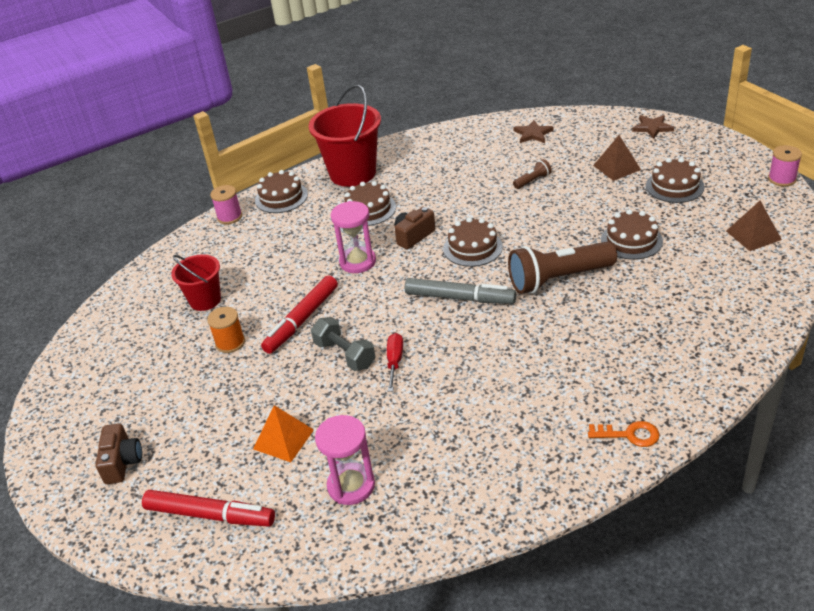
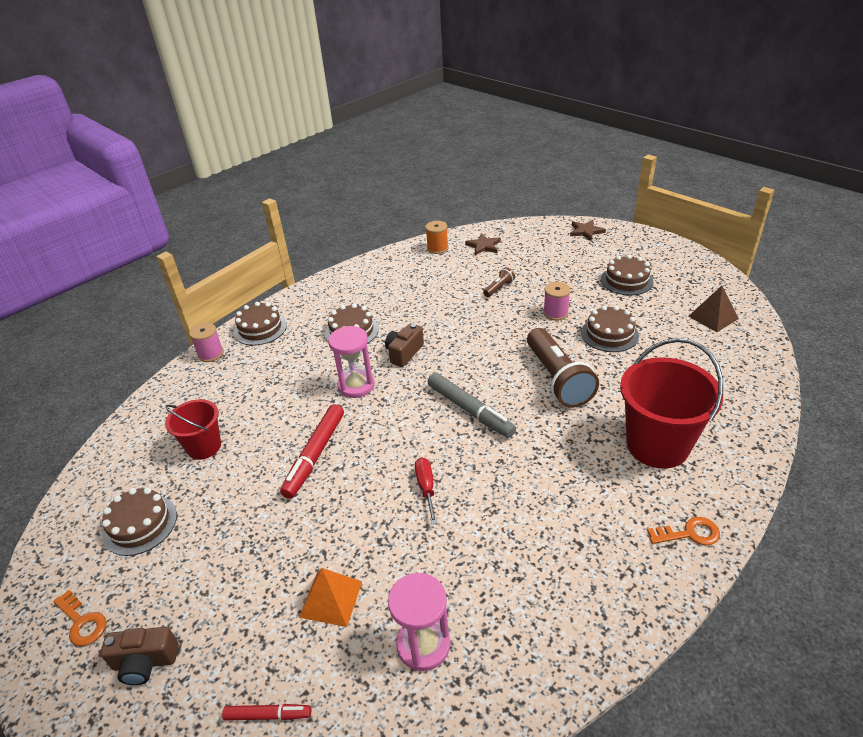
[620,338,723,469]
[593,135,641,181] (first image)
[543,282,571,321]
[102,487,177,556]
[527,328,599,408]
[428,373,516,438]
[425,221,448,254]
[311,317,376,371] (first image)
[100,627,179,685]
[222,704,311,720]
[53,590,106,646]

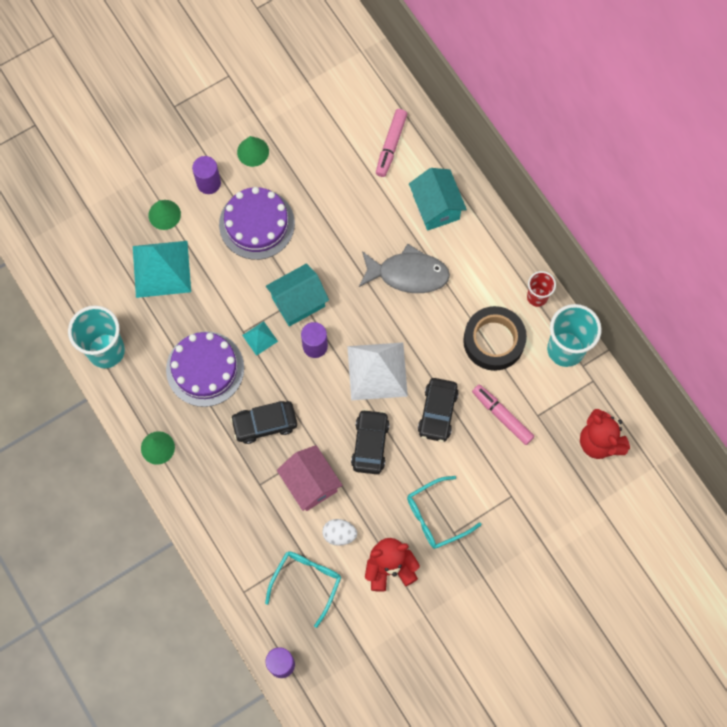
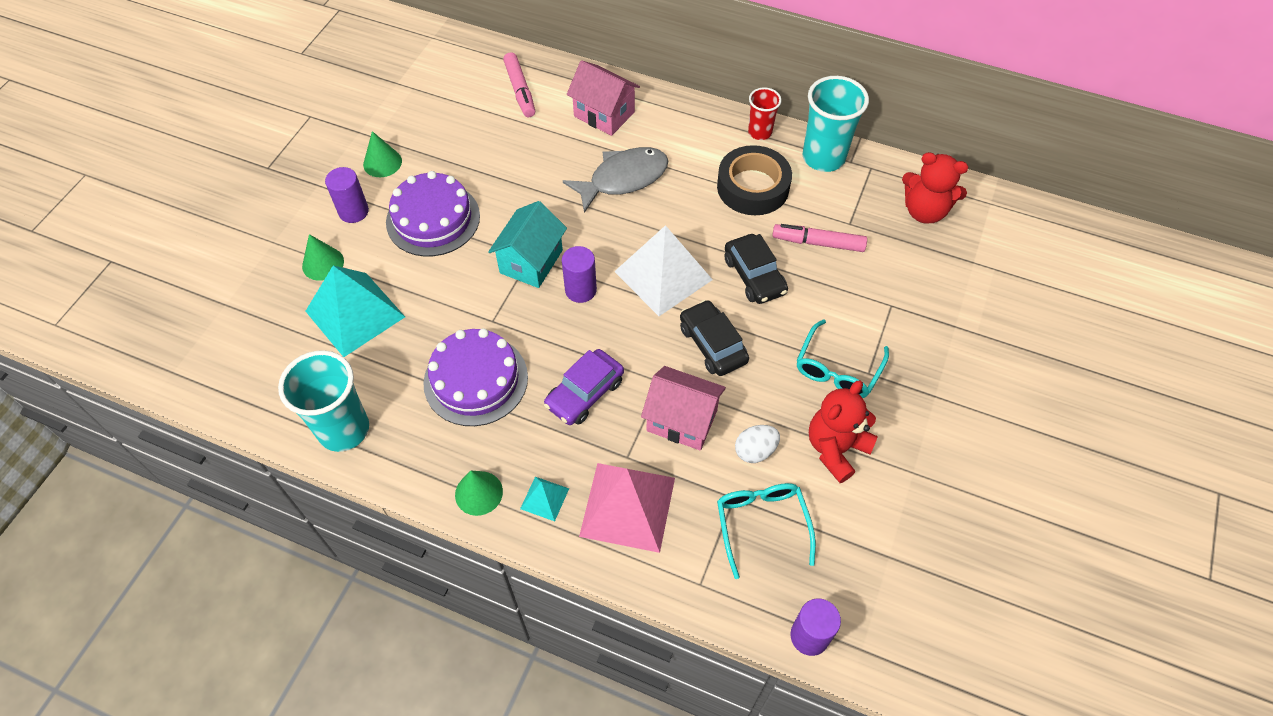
[567,60,640,136]
[520,477,569,521]
[544,349,624,425]
[579,463,675,553]

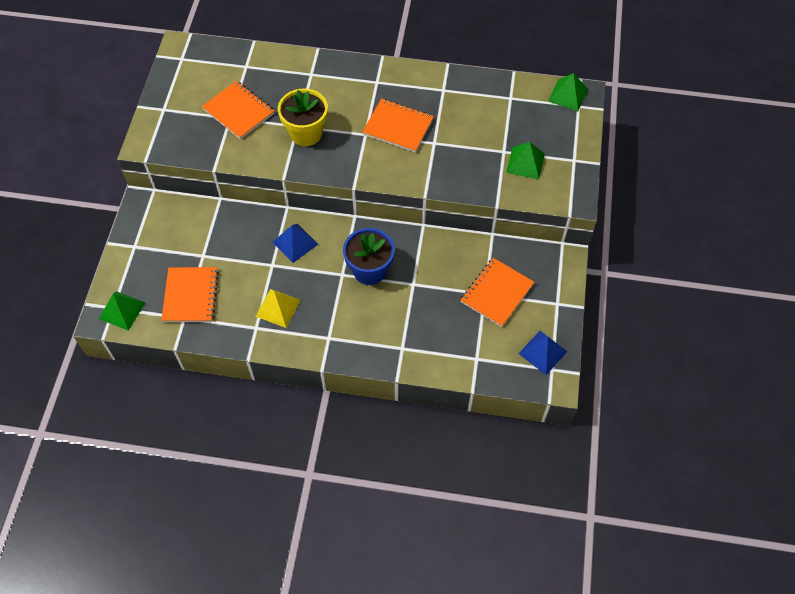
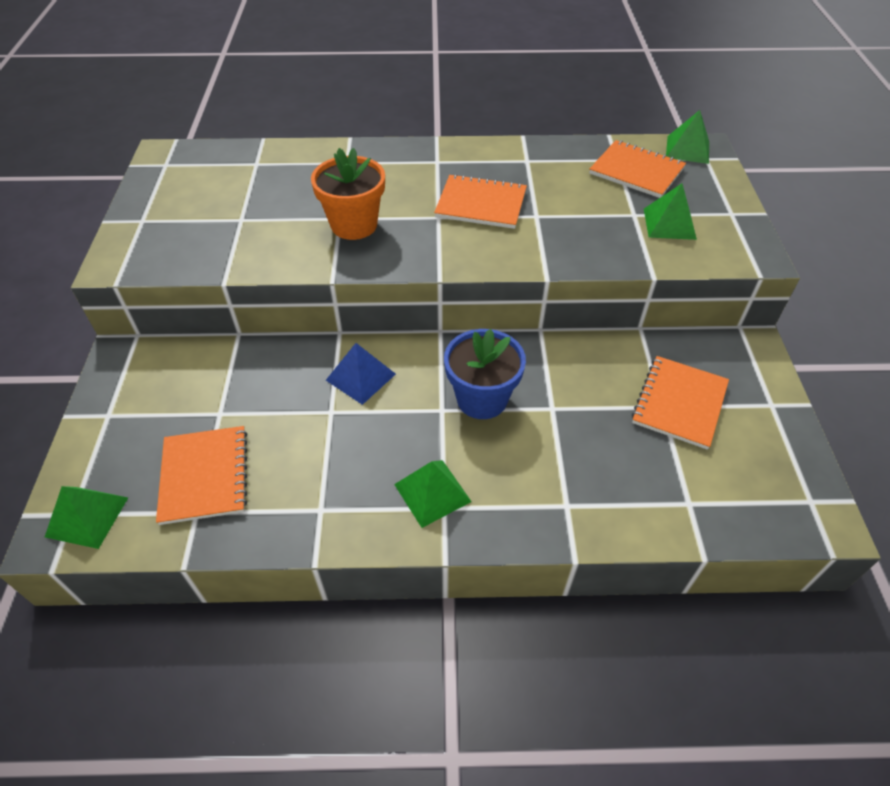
[589,140,686,198]
[311,148,385,240]
[255,289,301,328] (first image)
[518,331,568,375] (first image)
[394,460,472,528]

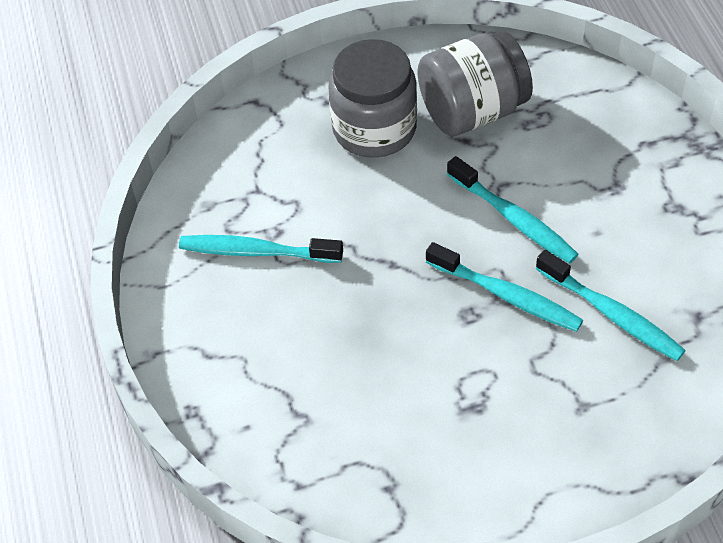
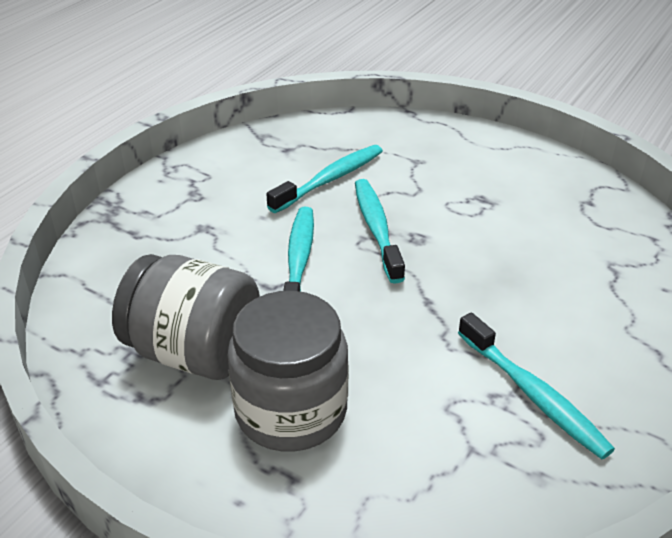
[266,145,383,213]

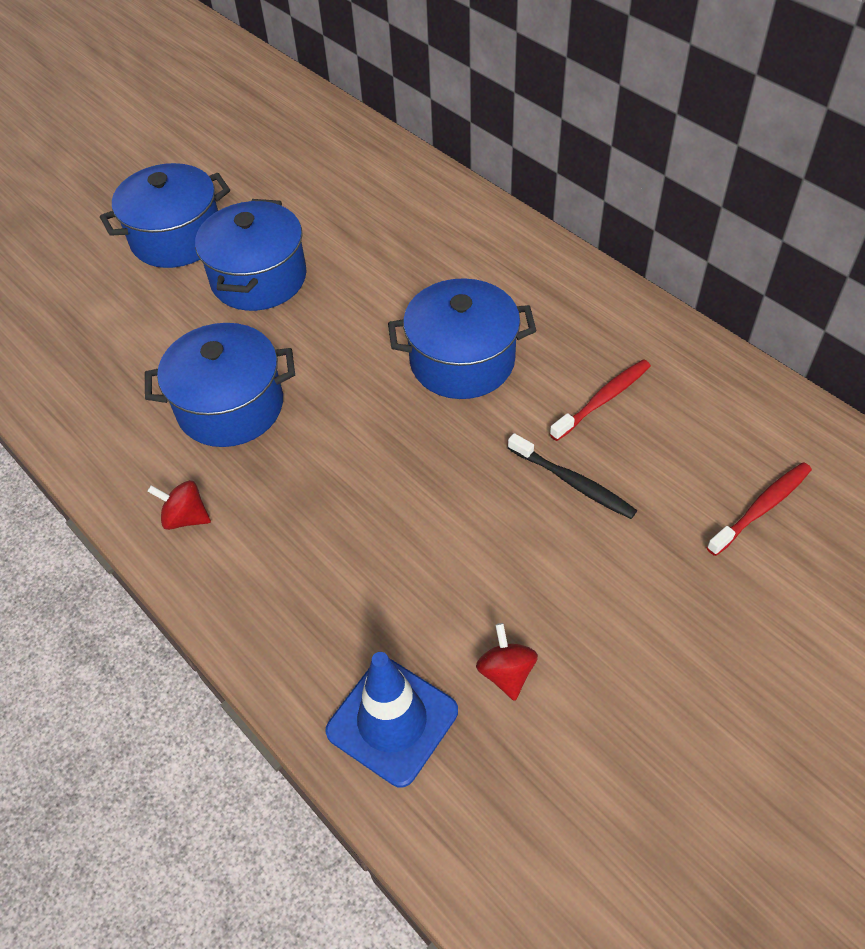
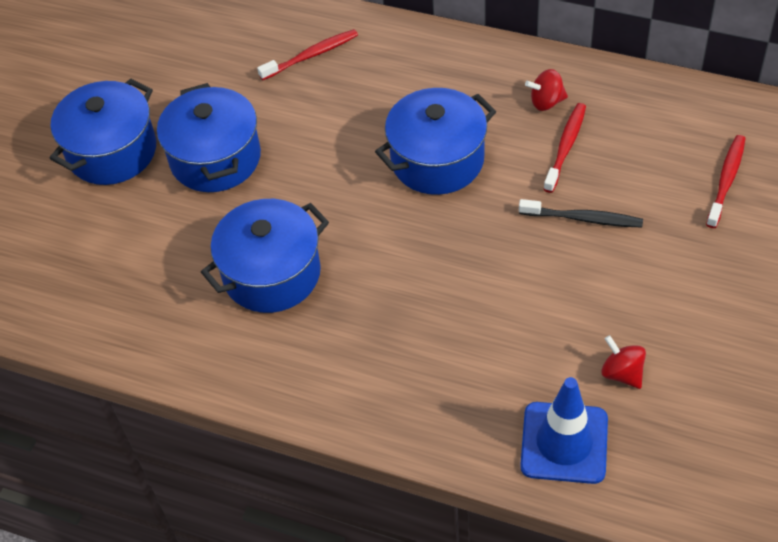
[525,69,568,111]
[257,29,358,80]

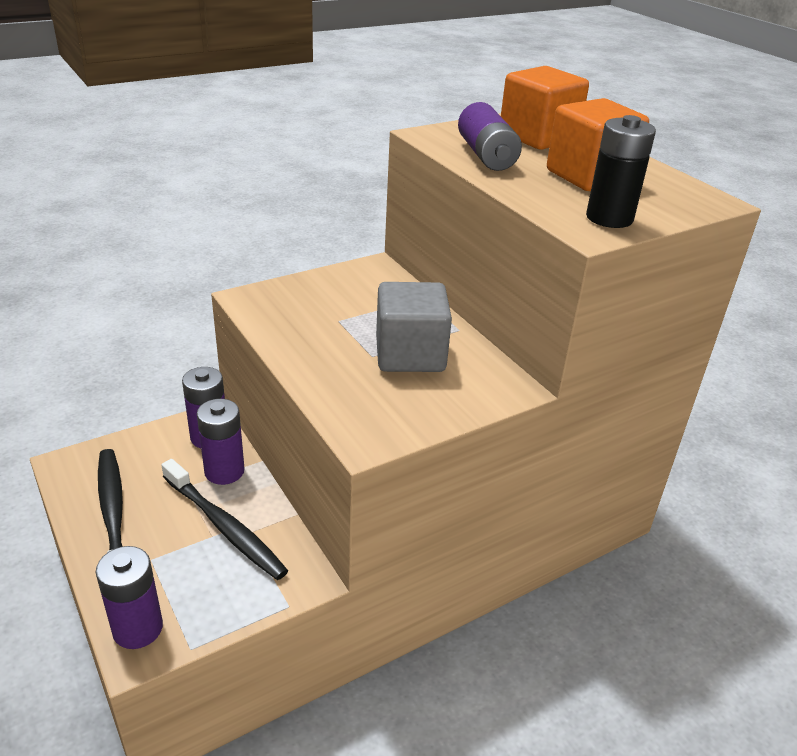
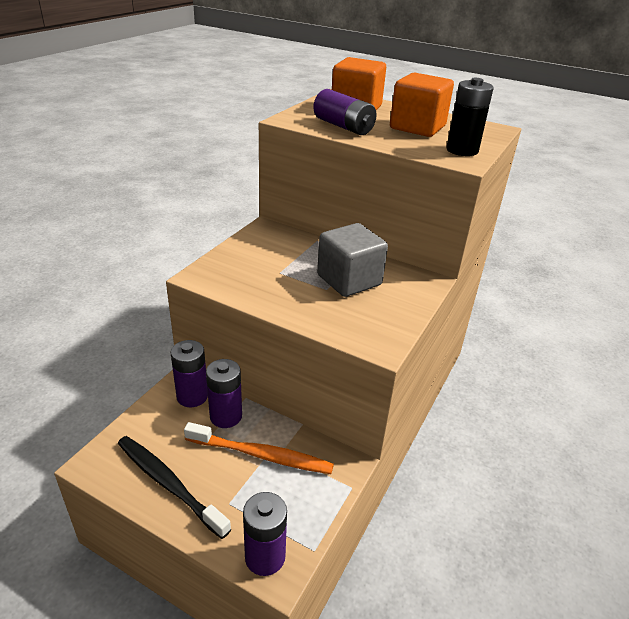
[184,422,334,474]

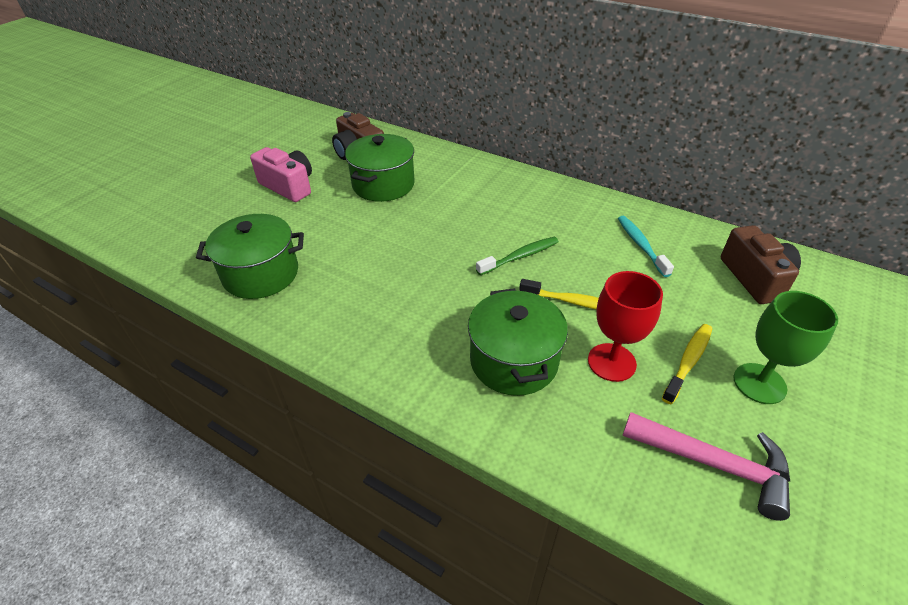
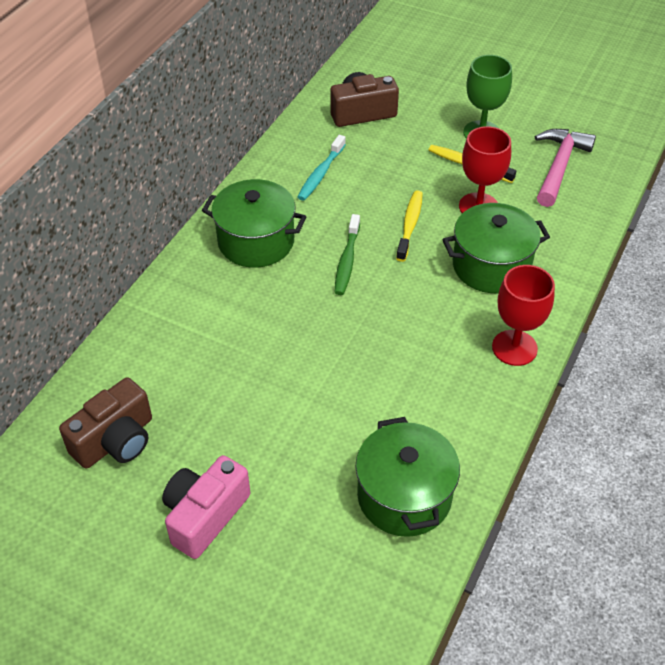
[202,179,306,268]
[298,135,346,201]
[334,214,360,295]
[492,265,555,366]

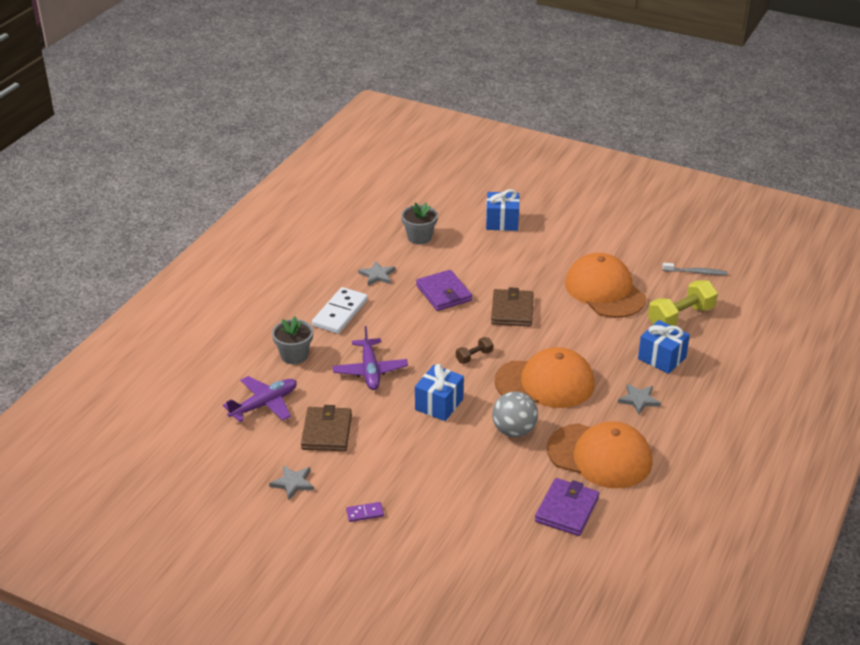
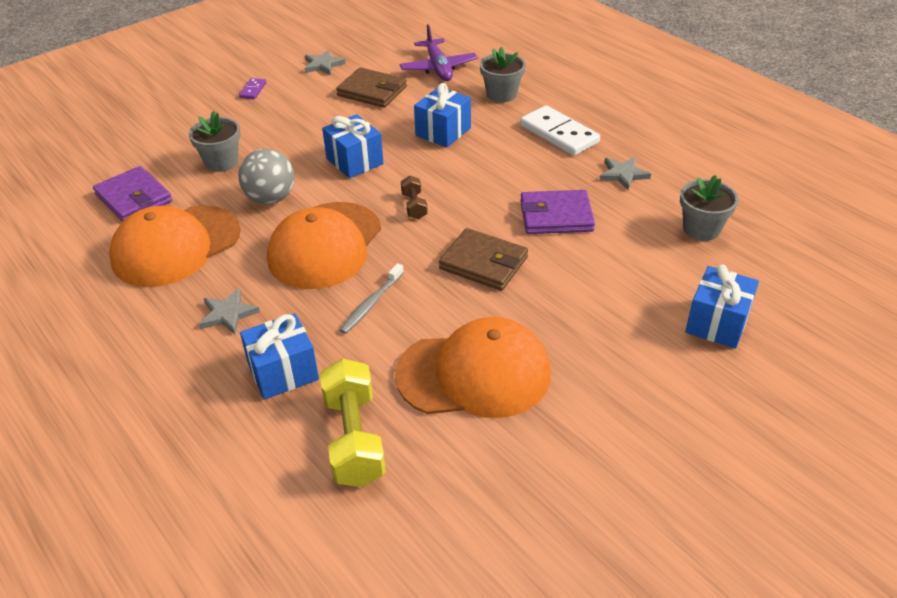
[340,263,404,334]
[414,83,471,147]
[189,111,241,172]

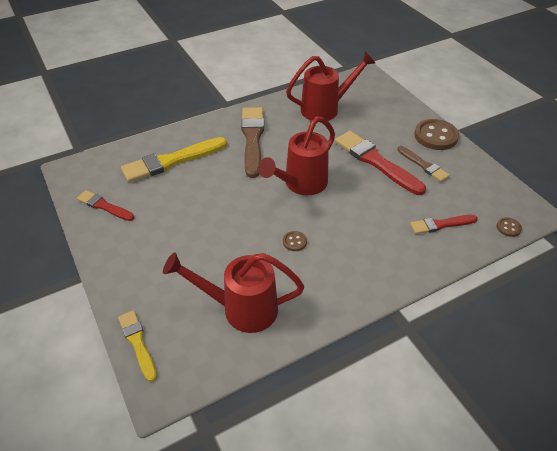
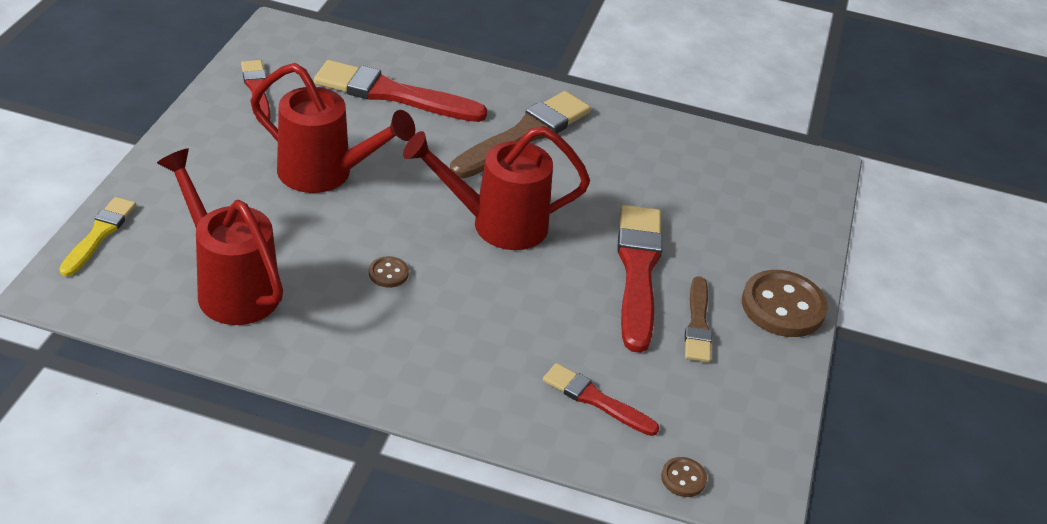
[250,63,415,193]
[314,60,487,122]

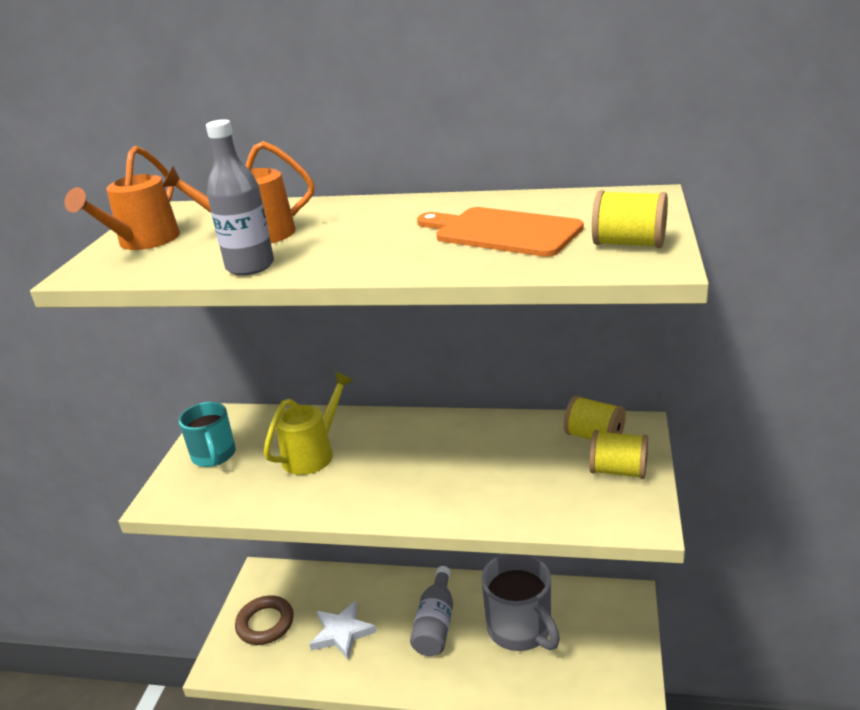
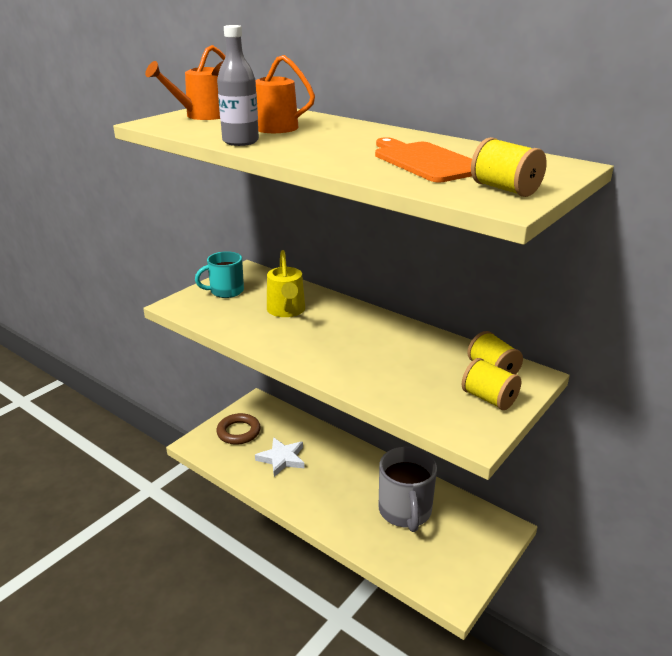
[267,250,305,317]
[195,251,244,298]
[410,566,453,656] (first image)

